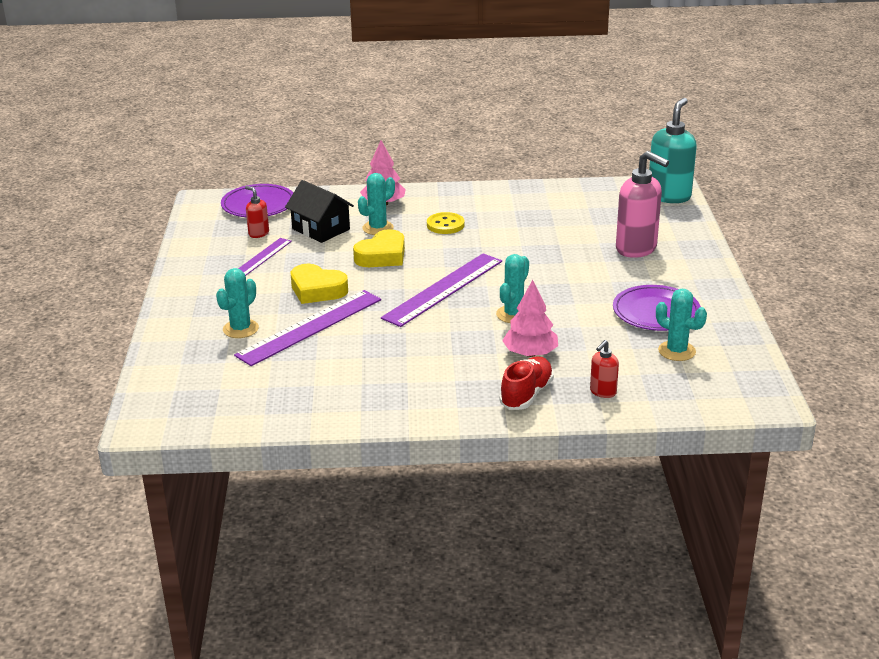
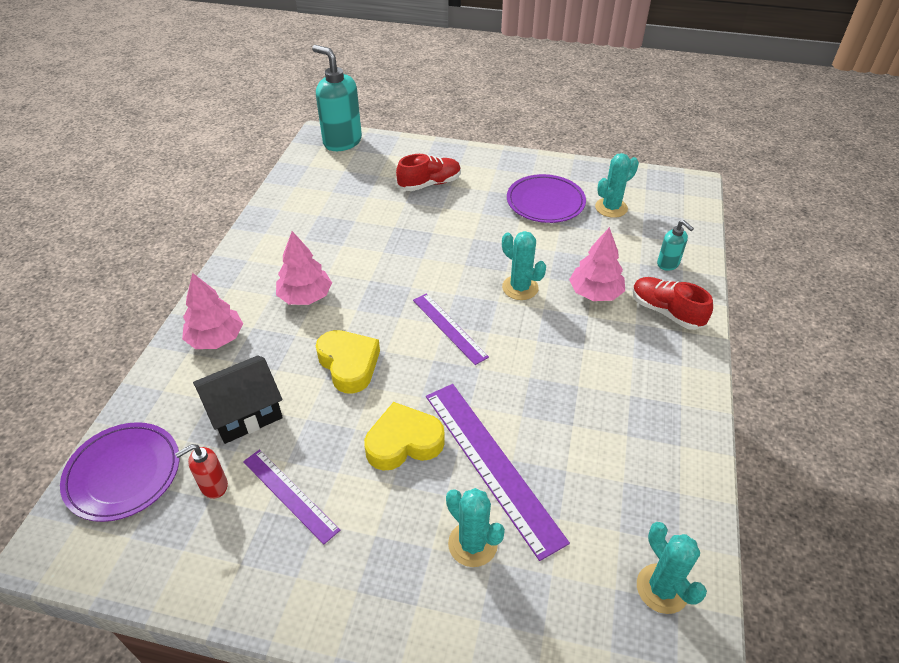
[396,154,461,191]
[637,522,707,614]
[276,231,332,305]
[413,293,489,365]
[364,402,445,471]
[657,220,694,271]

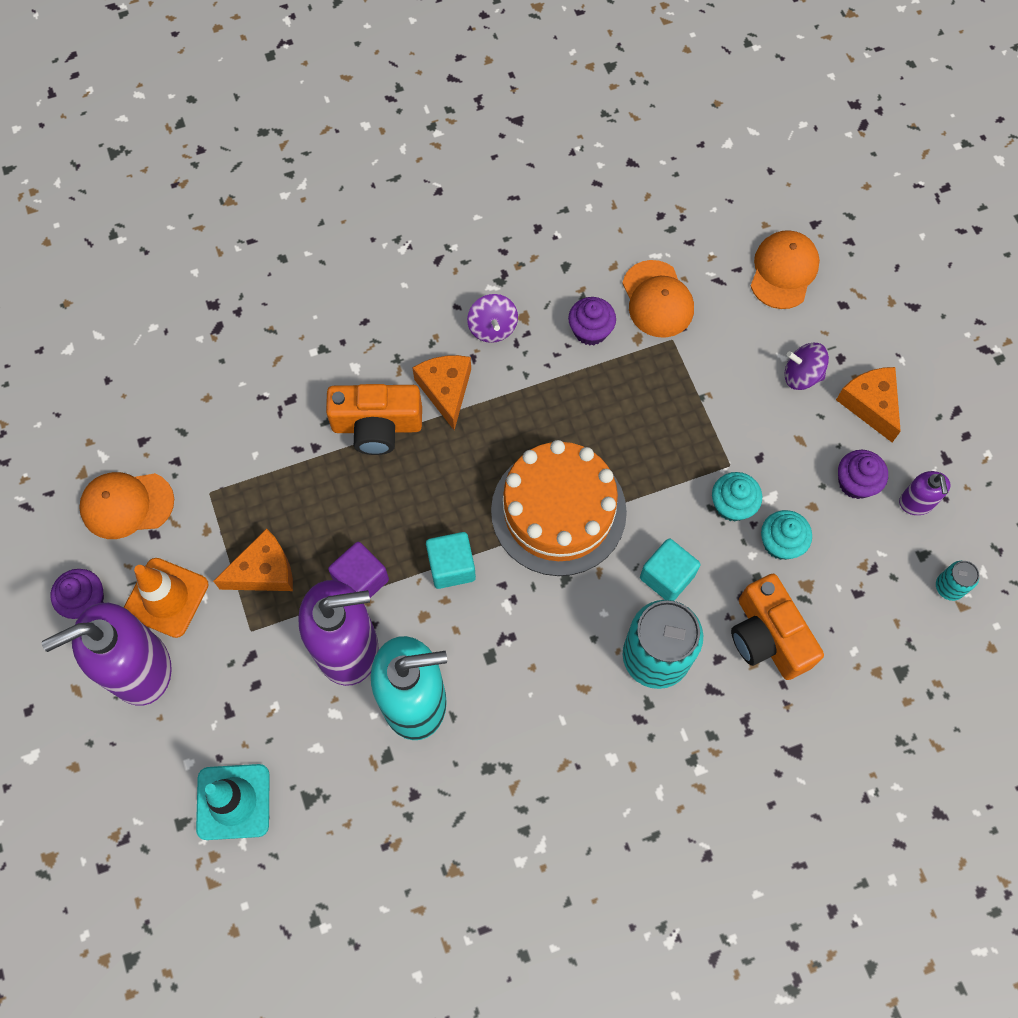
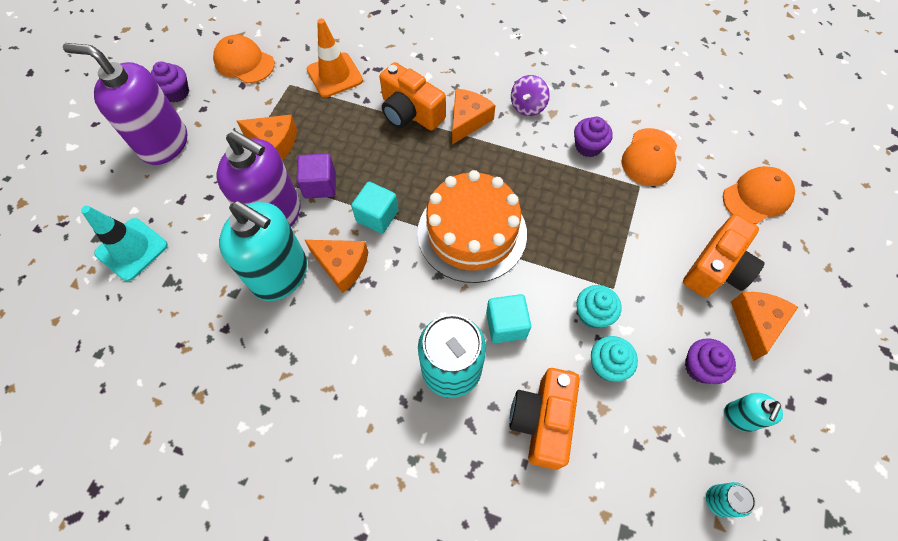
[683,214,765,297]
[724,393,783,432]
[307,18,363,98]
[305,240,368,293]

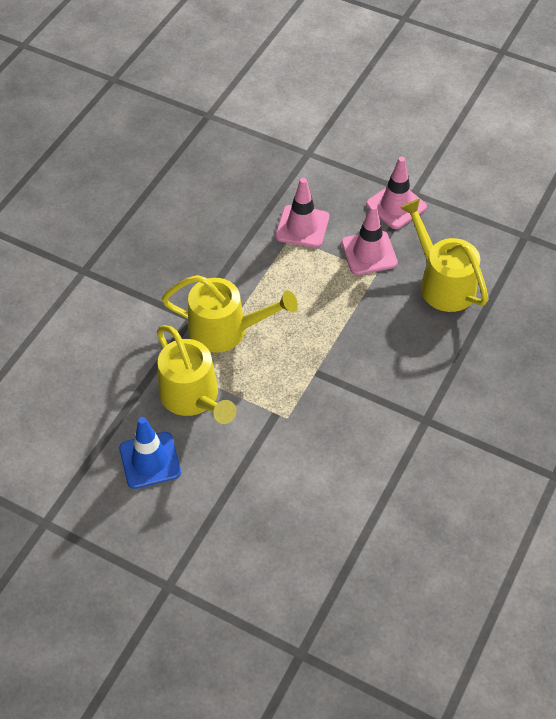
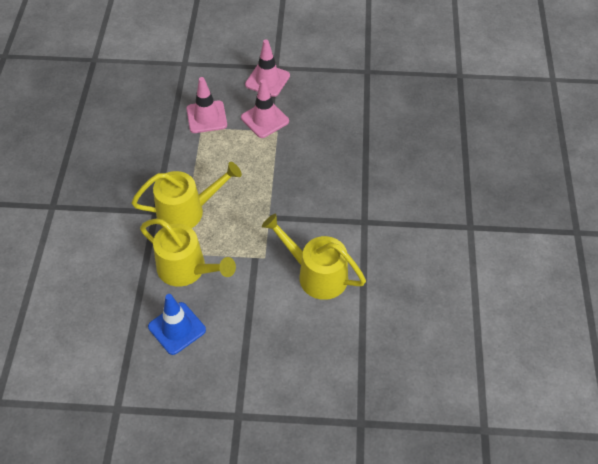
[262,214,366,300]

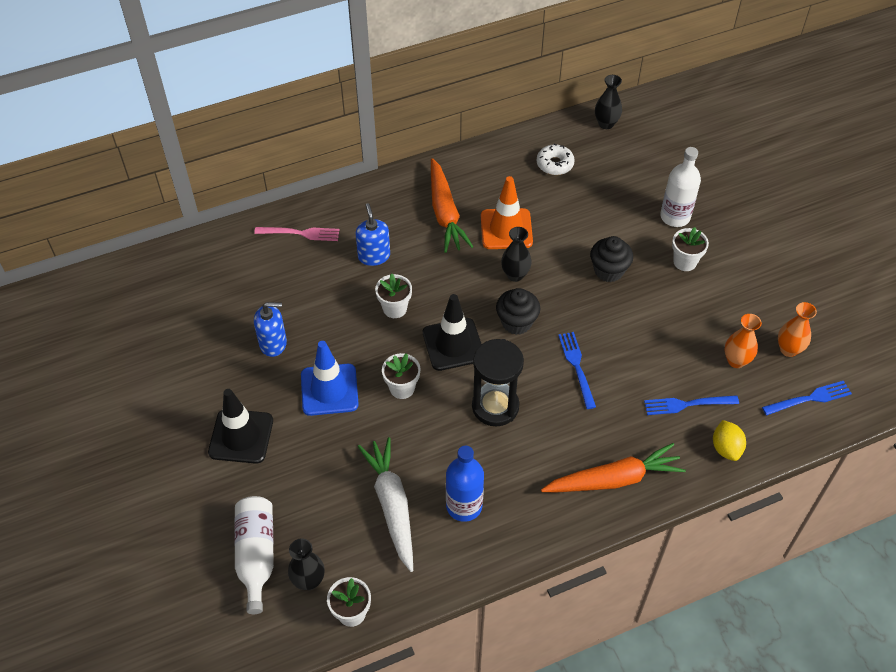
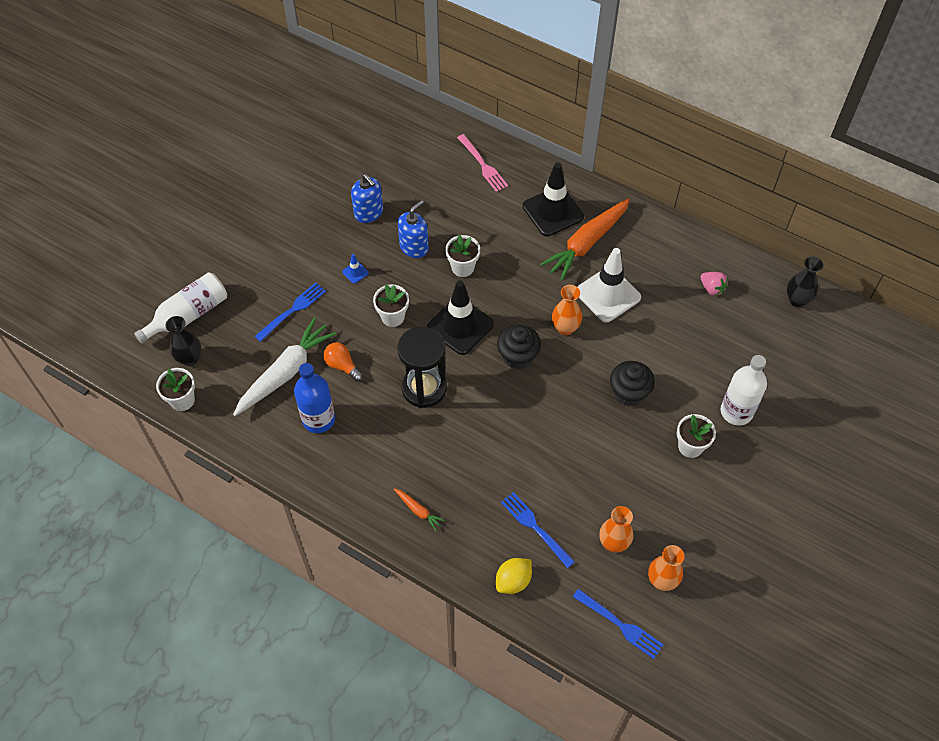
[700,272,728,296]
[577,248,641,322]
[398,200,429,258]
[552,285,582,335]
[254,282,326,342]
[342,254,369,283]
[523,162,584,236]
[394,488,445,531]
[323,342,363,381]

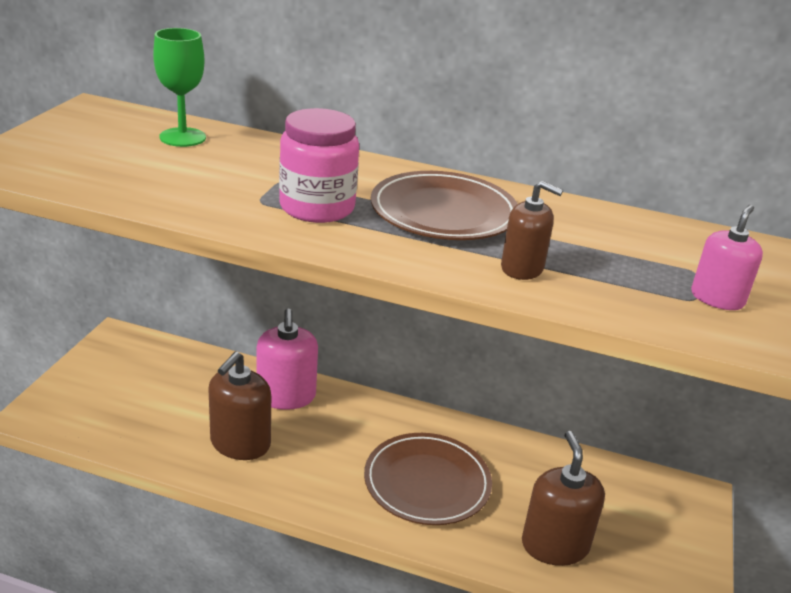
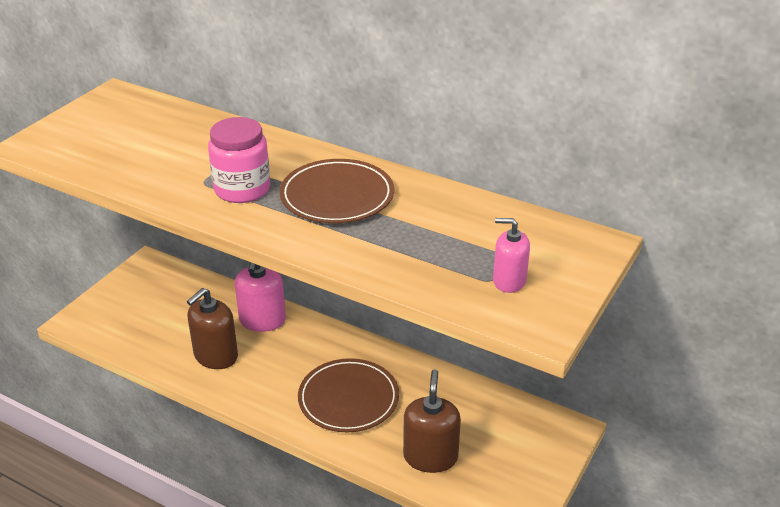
[153,28,206,147] (first image)
[501,181,563,280] (first image)
[493,218,530,293]

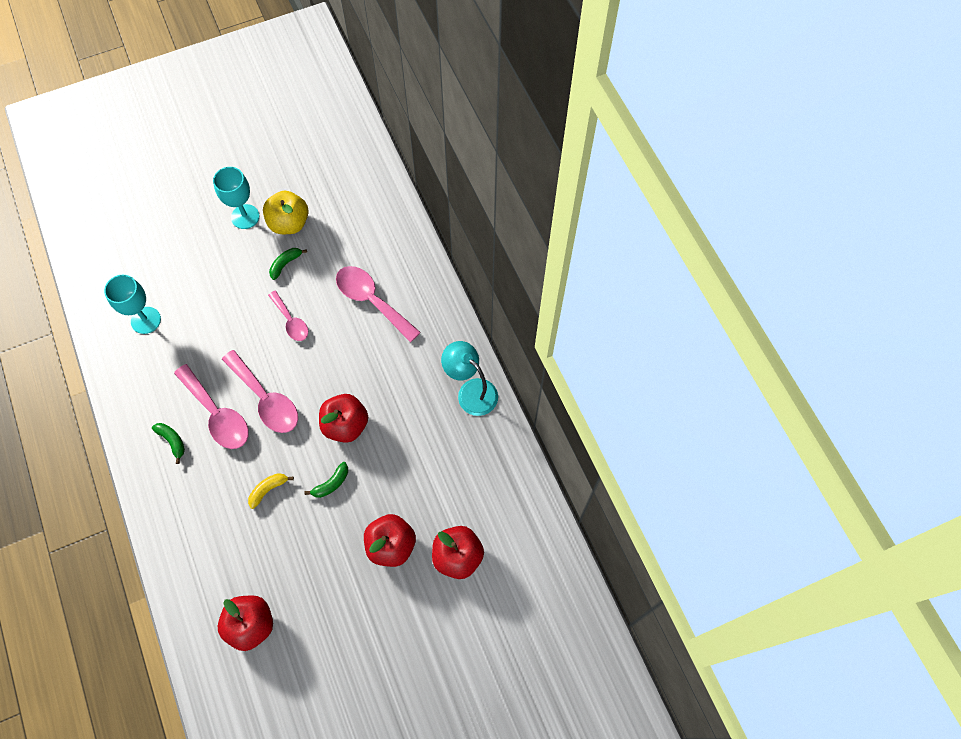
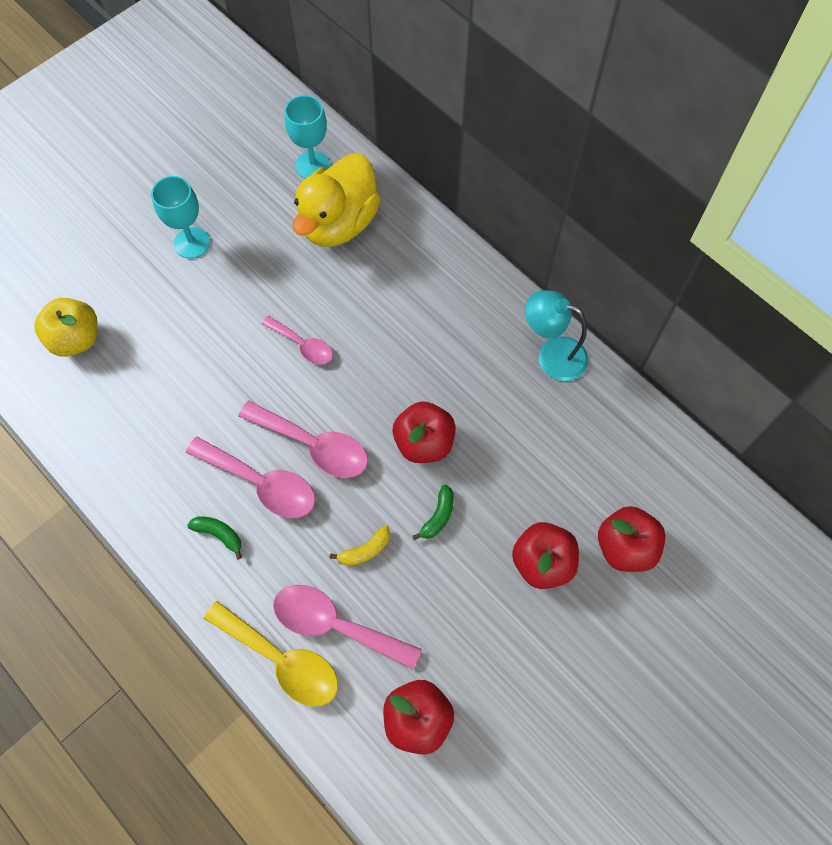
[34,298,98,357]
[269,248,307,280] (first image)
[273,585,421,670]
[285,95,330,179]
[329,525,390,566]
[293,153,381,247]
[204,601,338,707]

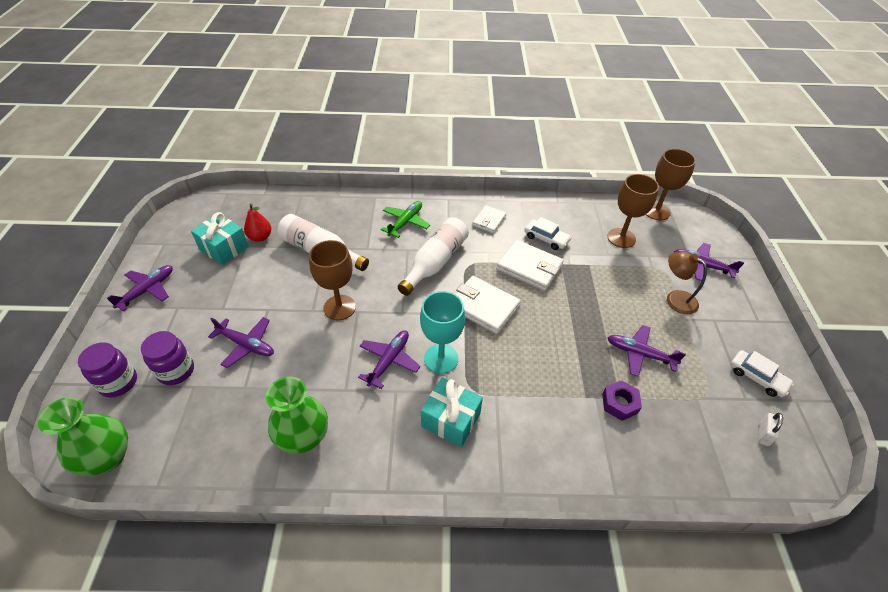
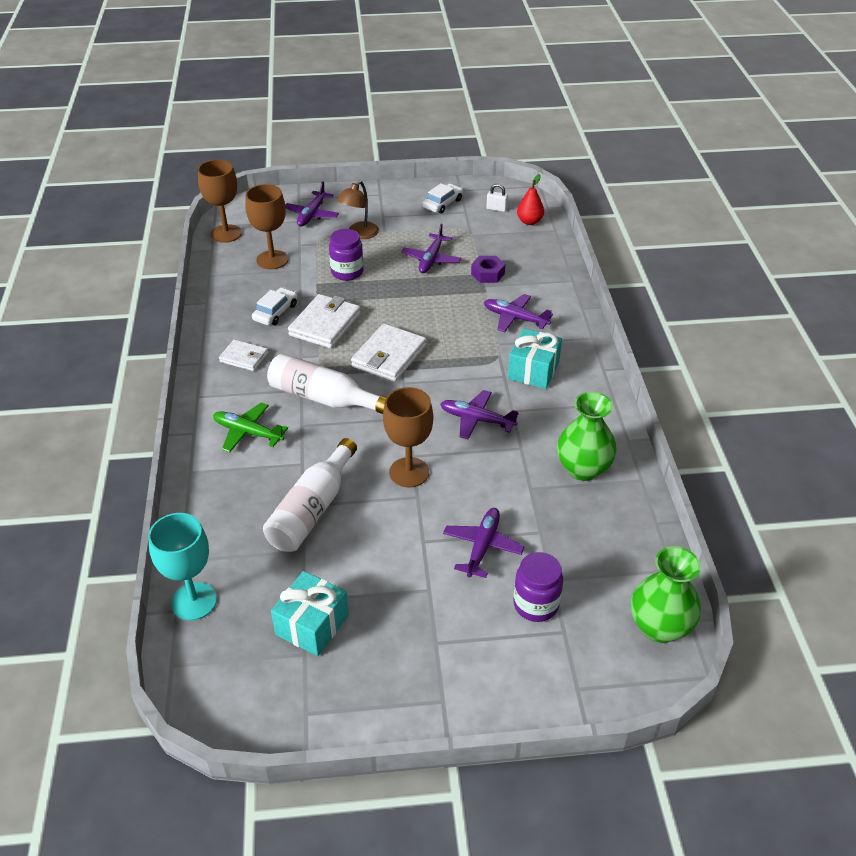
[517,174,544,225]
[484,294,553,332]
[148,513,217,620]
[329,229,363,281]

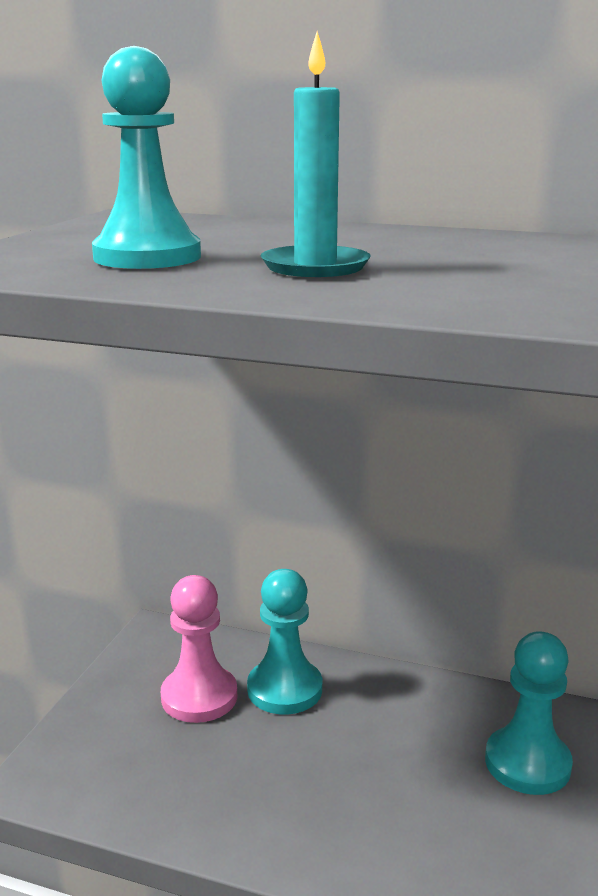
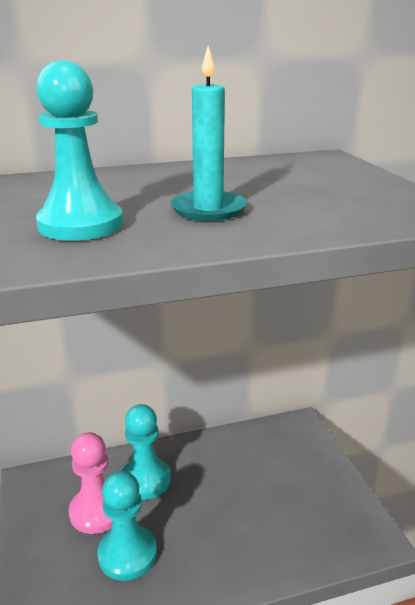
[98,471,157,581]

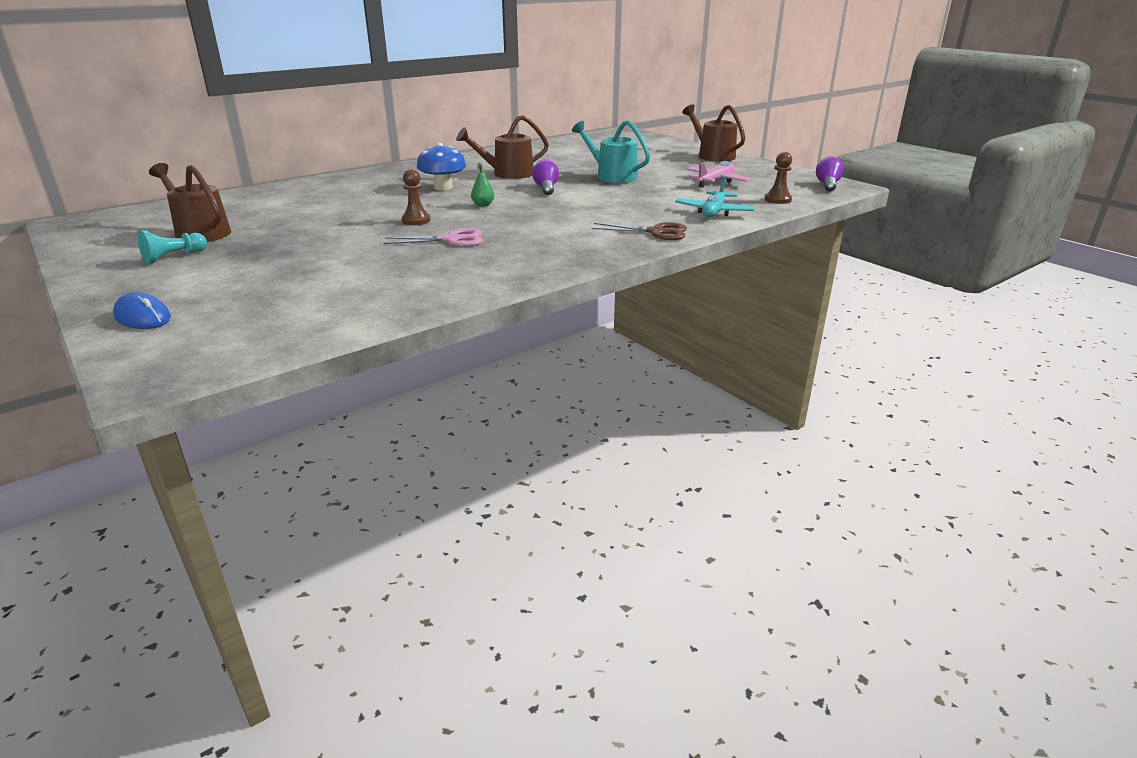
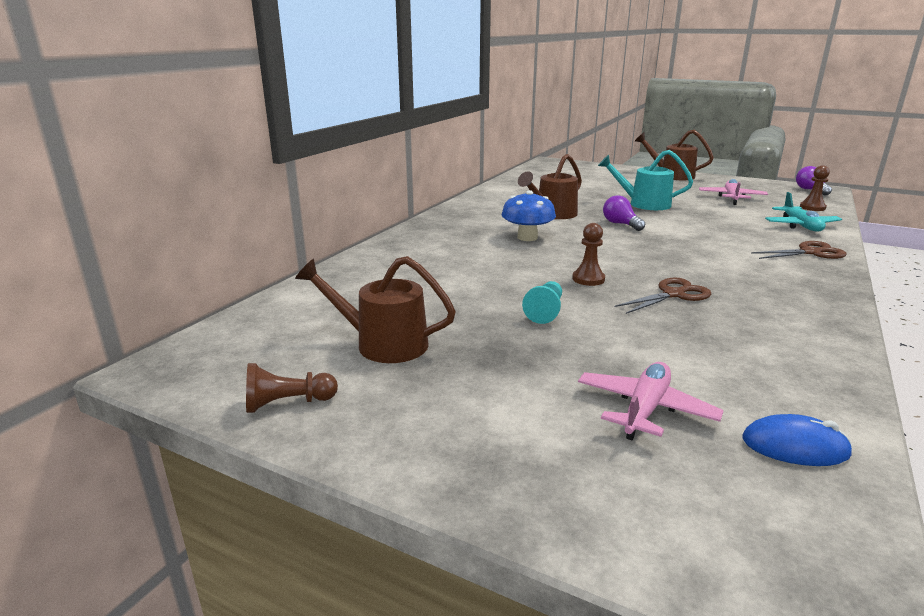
[471,163,494,207] (first image)
[615,278,711,314]
[522,281,562,324]
[743,414,852,466]
[578,362,724,440]
[246,363,338,413]

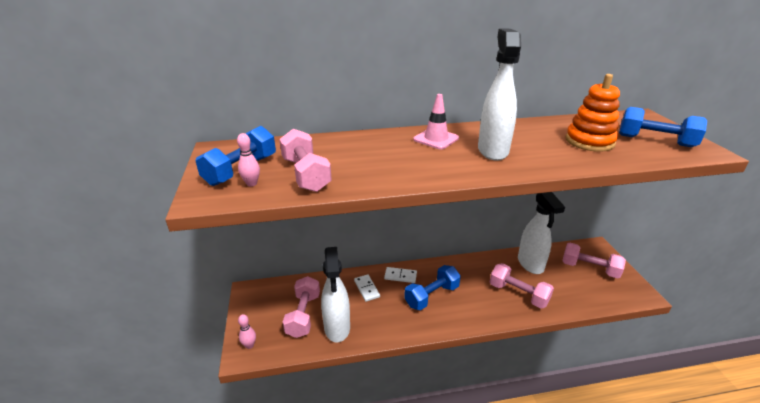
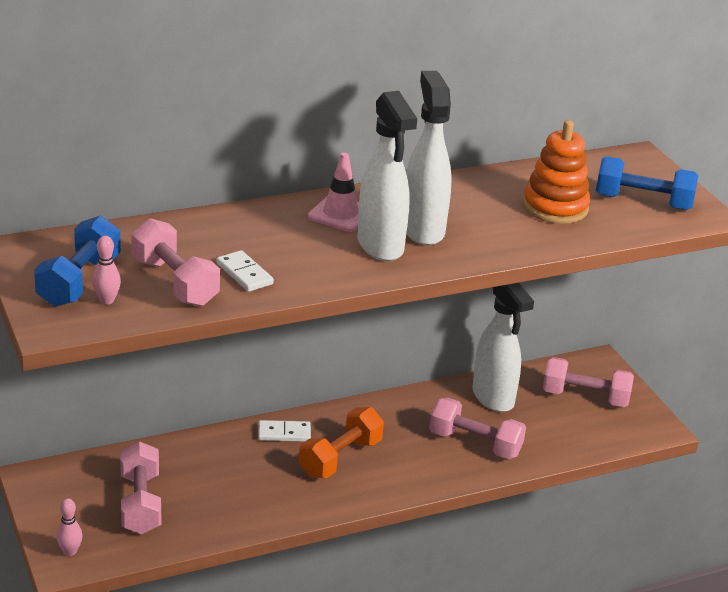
[357,91,417,261]
[299,407,384,478]
[217,250,274,292]

